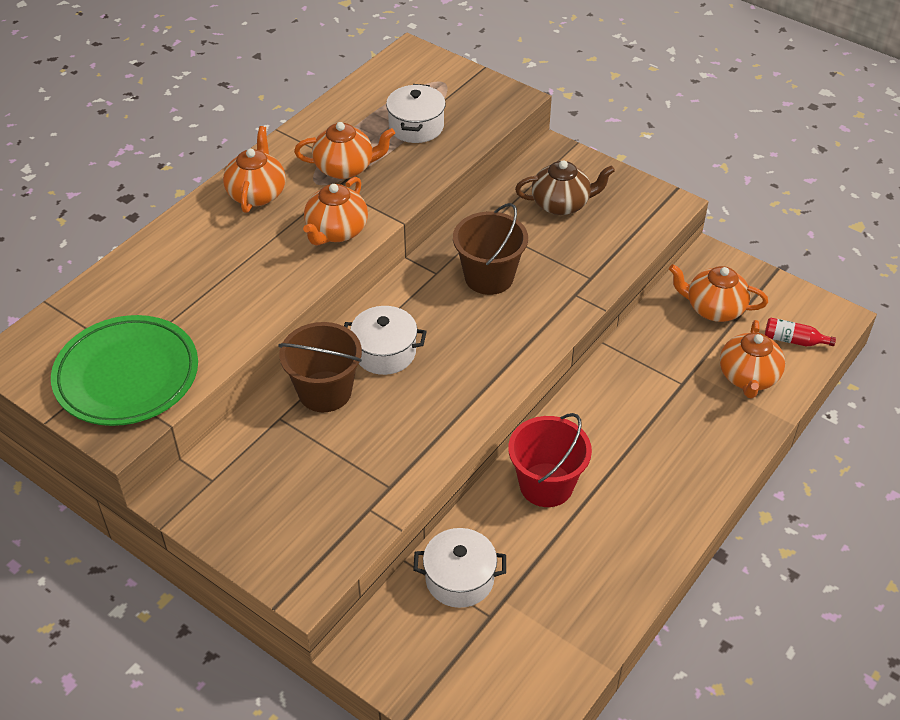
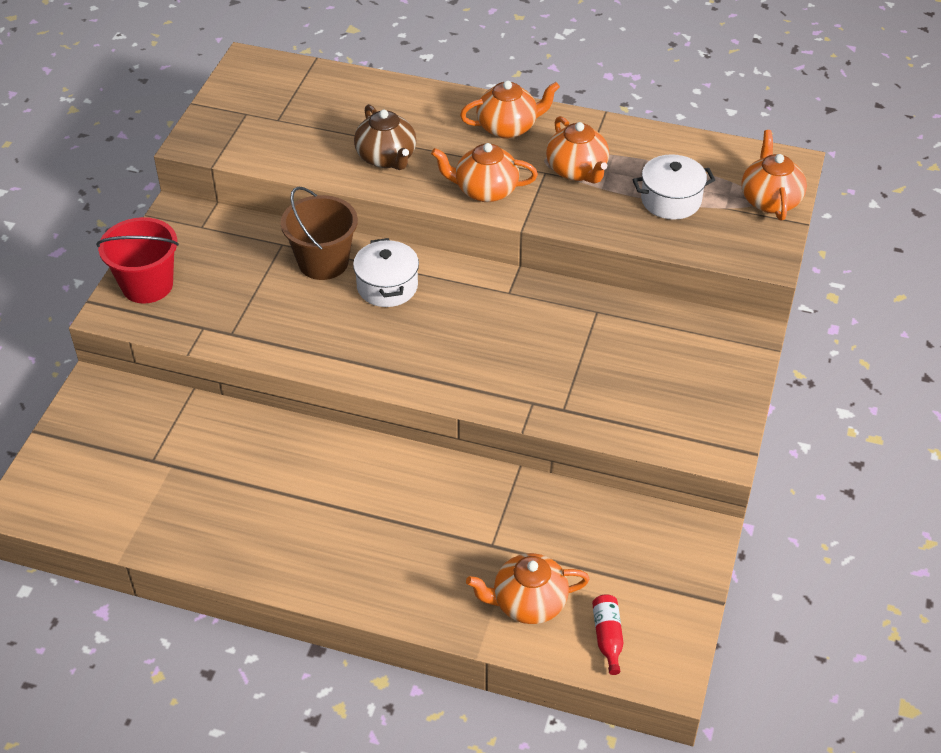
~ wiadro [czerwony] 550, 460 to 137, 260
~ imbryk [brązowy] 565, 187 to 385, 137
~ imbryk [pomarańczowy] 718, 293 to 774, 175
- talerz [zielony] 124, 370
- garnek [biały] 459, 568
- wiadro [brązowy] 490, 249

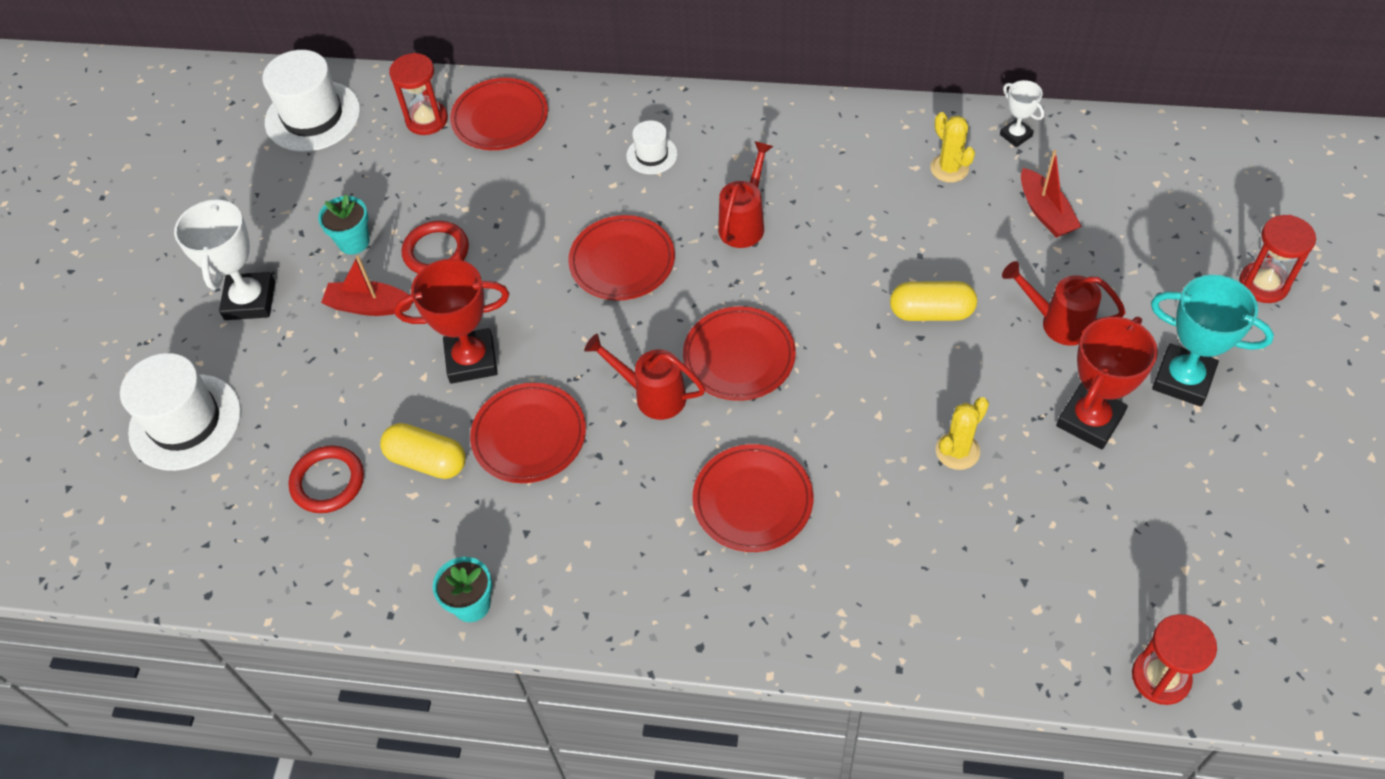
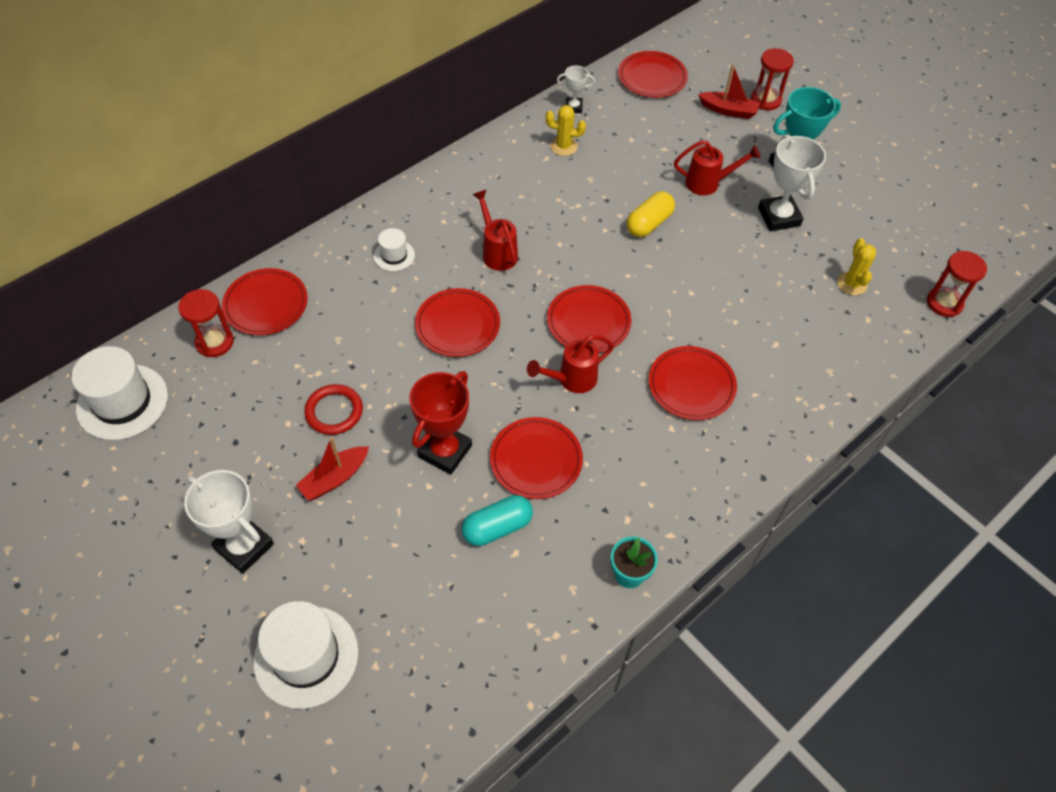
~ kapsułka [żółty] 423, 451 to kapsułka [turkusowy] 497, 520
+ talerz [czerwony] 653, 74
~ konewka [czerwony] 1064, 303 = 717, 167 150 degrees counterclockwise
~ łódka [czerwony] 1051, 193 to 729, 91
~ puchar [czerwony] 1107, 383 to puchar [biały] 792, 183
~ kaktus [żółty] 962, 433 to 856, 266
- pierścień [czerwony] 326, 479
- doniczka [turkusowy] 344, 224

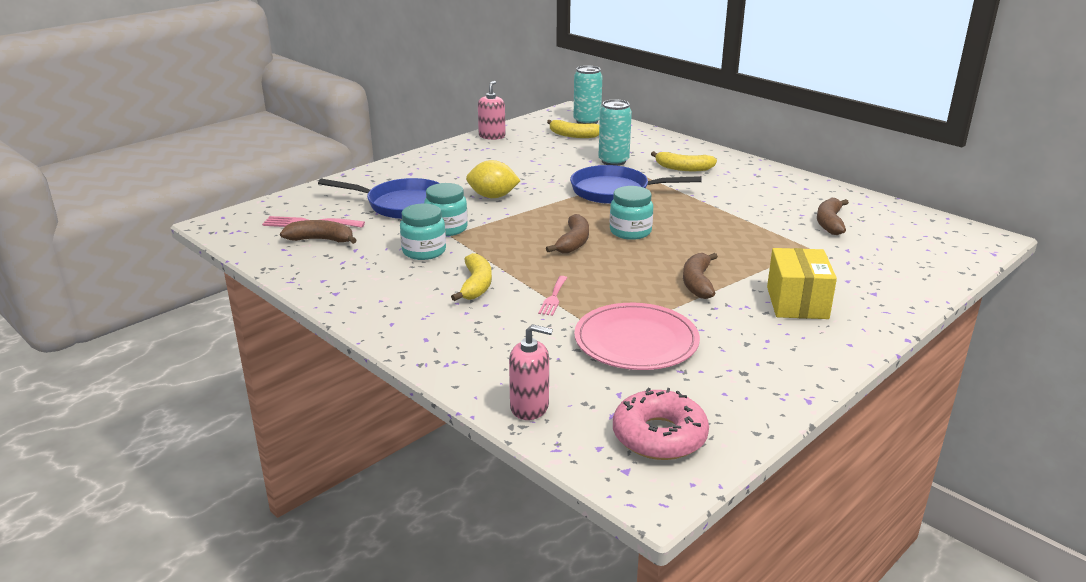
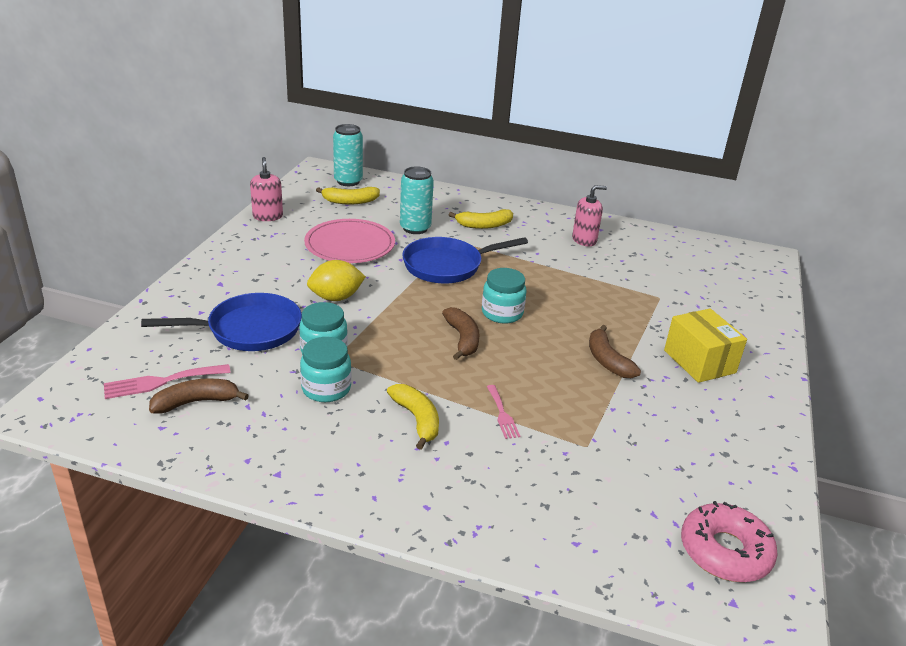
~ talerz [różowy] 637, 336 to 349, 241
~ dozownik mydła [różowy] 531, 372 to 589, 215
- banan [brązowy] 833, 216

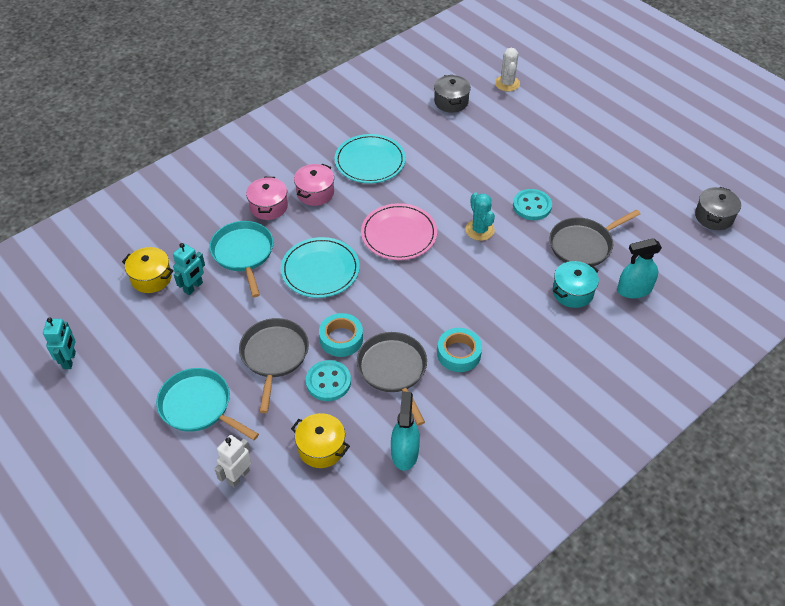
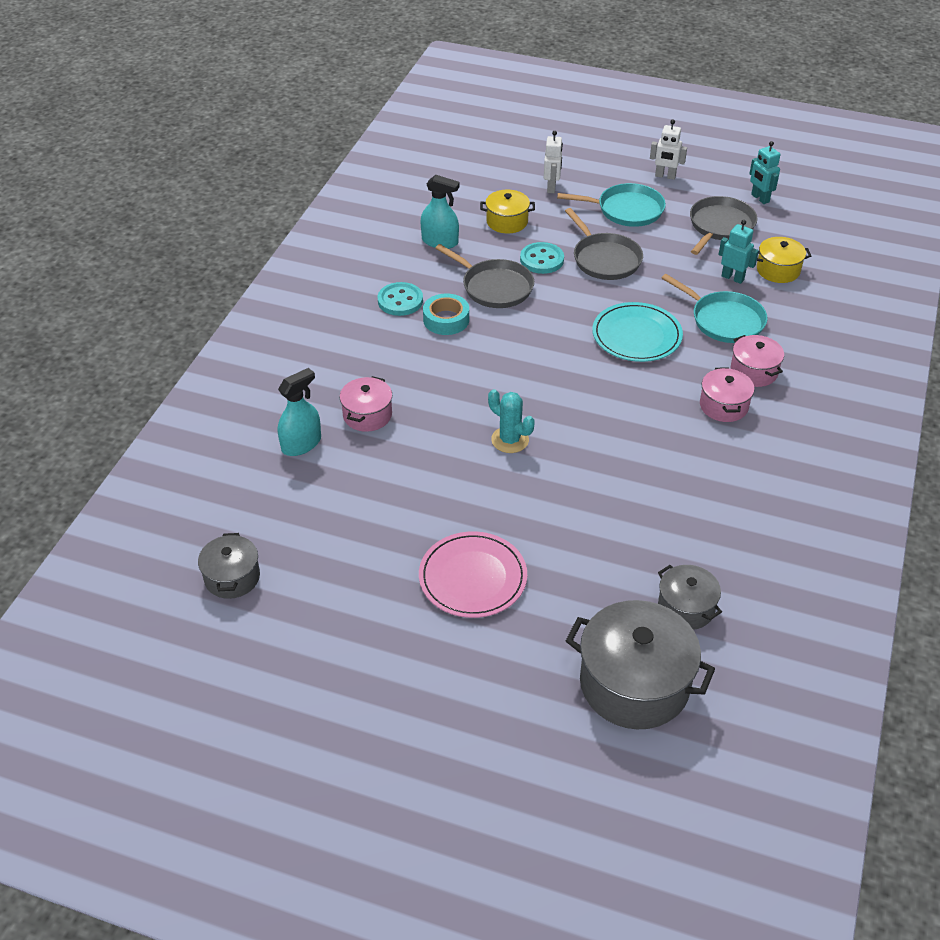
~ garnek [turkusowy] 576, 284 to garnek [różowy] 366, 404
~ guzik [turkusowy] 532, 204 to 400, 299
~ talerz [różowy] 399, 231 to 473, 574
~ spryskiwacz [turkusowy] 405, 431 = 440, 212 45 degrees counterclockwise
~ kaktus [biały] 507, 70 to garnek [szary] 640, 664
+ robot [biały] 668, 149
~ patelnia [szary] 594, 238 to 723, 225
~ robot [turkusowy] 189, 269 = 739, 252 120 degrees clockwise
- taśma klejąca [turkusowy] 341, 335
- talerz [turkusowy] 370, 158

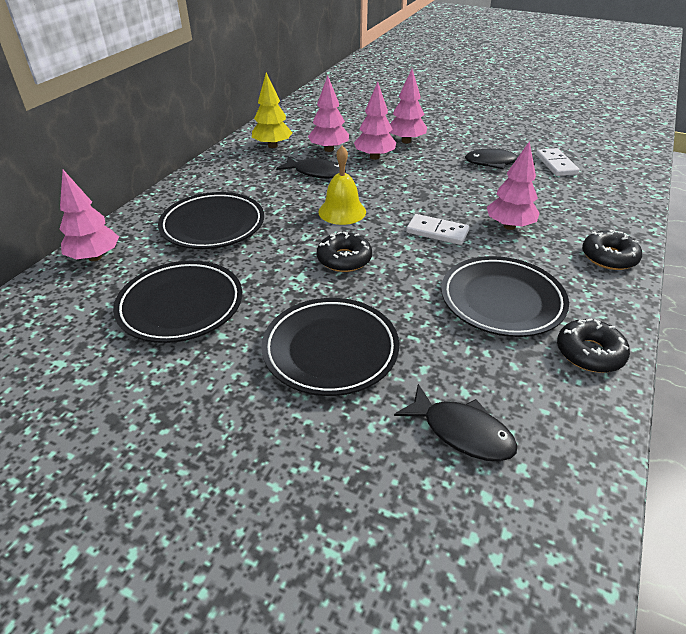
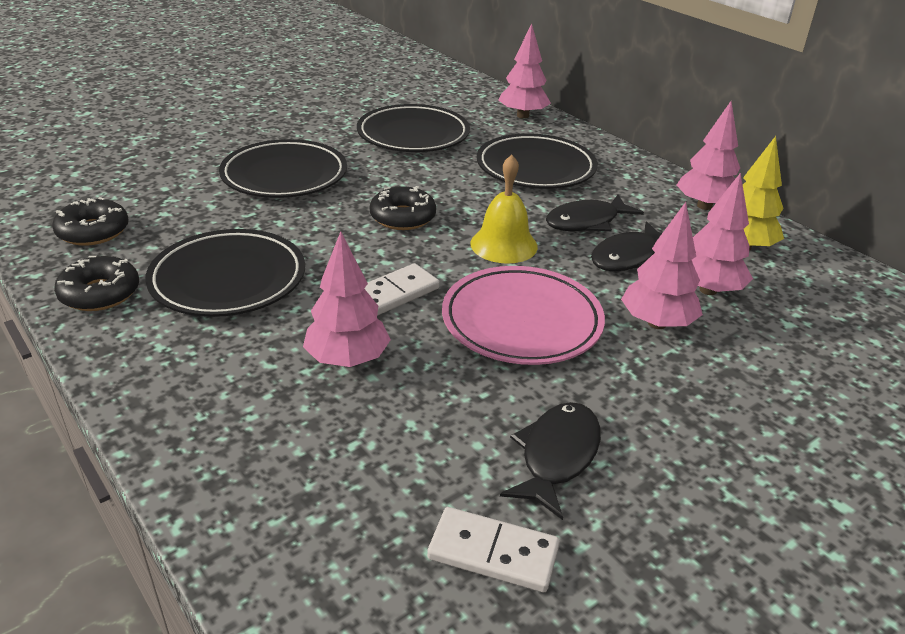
~ donut [czarny] 612, 250 to 90, 221
+ talerz [różowy] 523, 315
~ ryba [czarny] 456, 423 to 595, 213
~ drzewko [różowy] 408, 106 to 708, 155

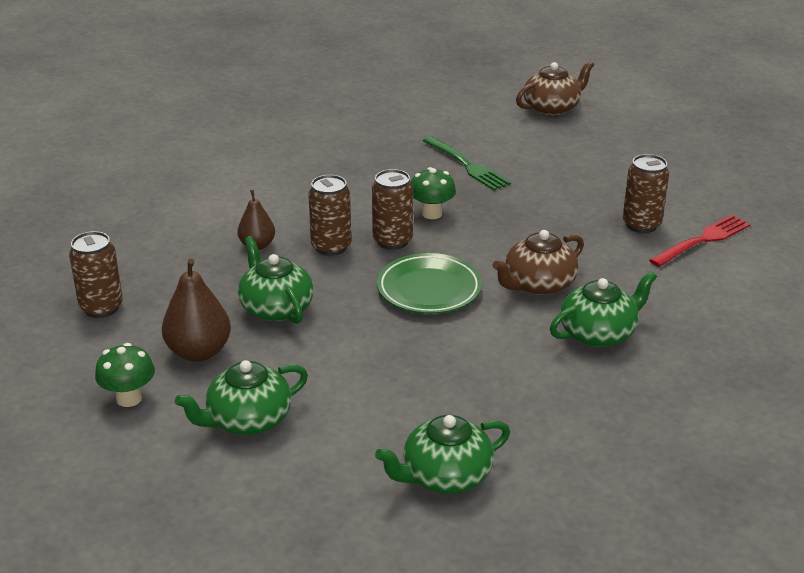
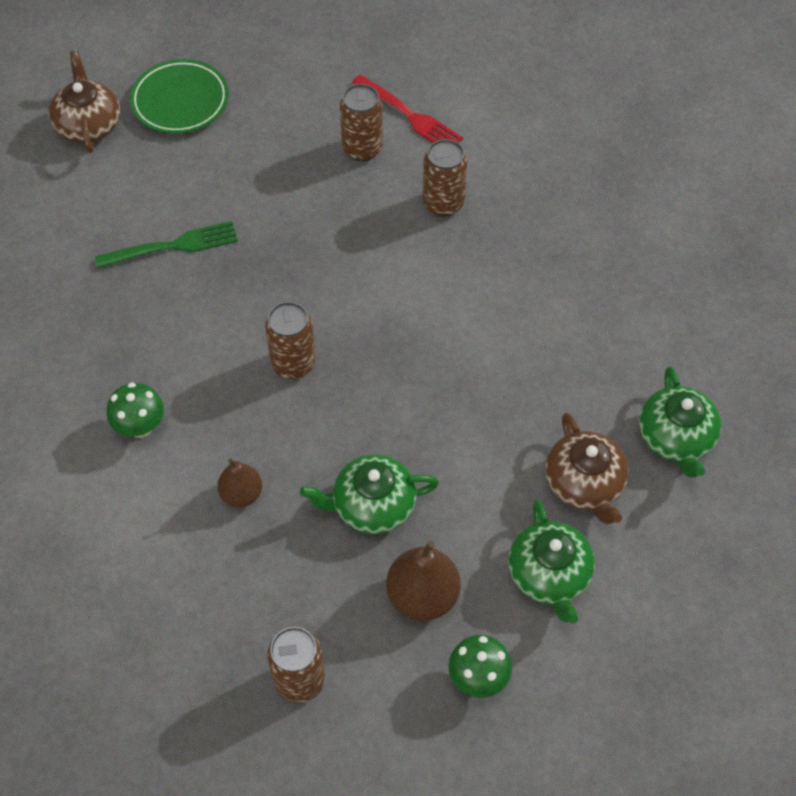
~ grzyb [zielony] 433, 193 to 135, 410
~ talerz [zielony] 429, 283 to 179, 96
~ widelec [czerwony] 700, 241 = 407, 108 150 degrees clockwise
~ puszka [brązowy] 329, 215 to 445, 178
~ imbryk [brązowy] 538, 262 to 587, 468
- imbryk [zielony] 603, 309

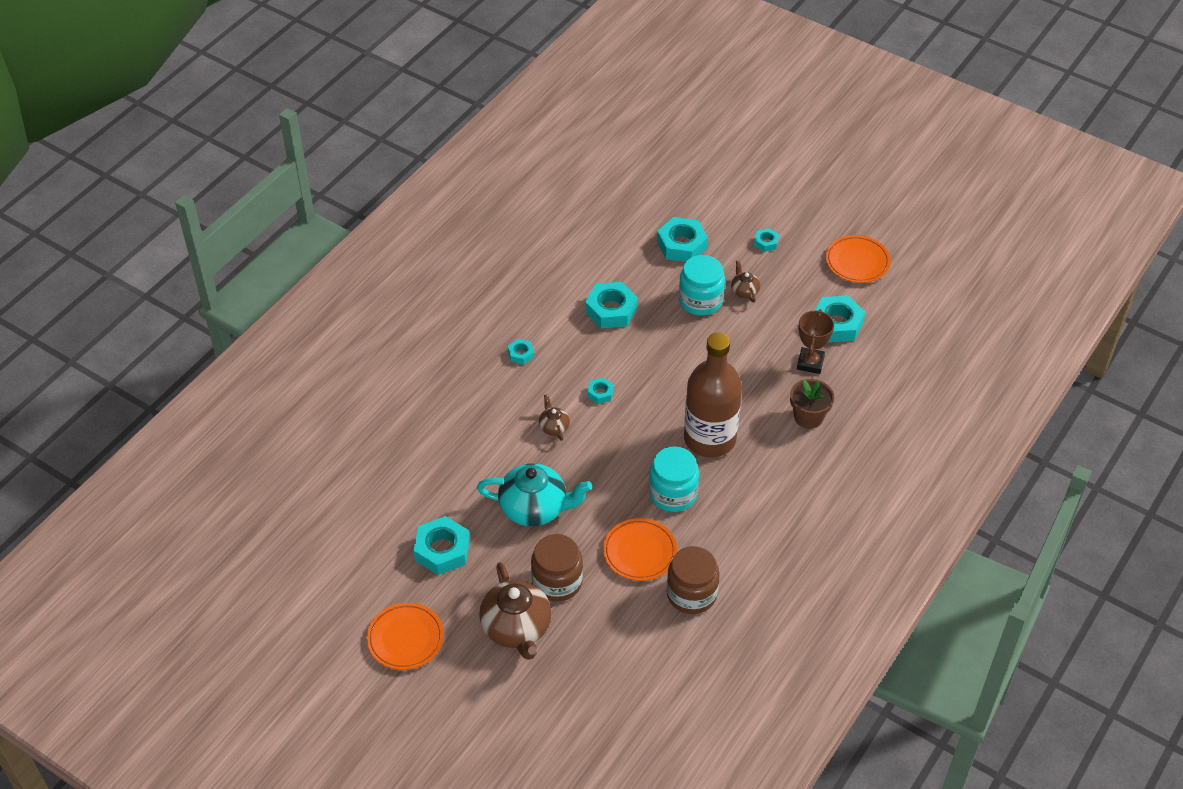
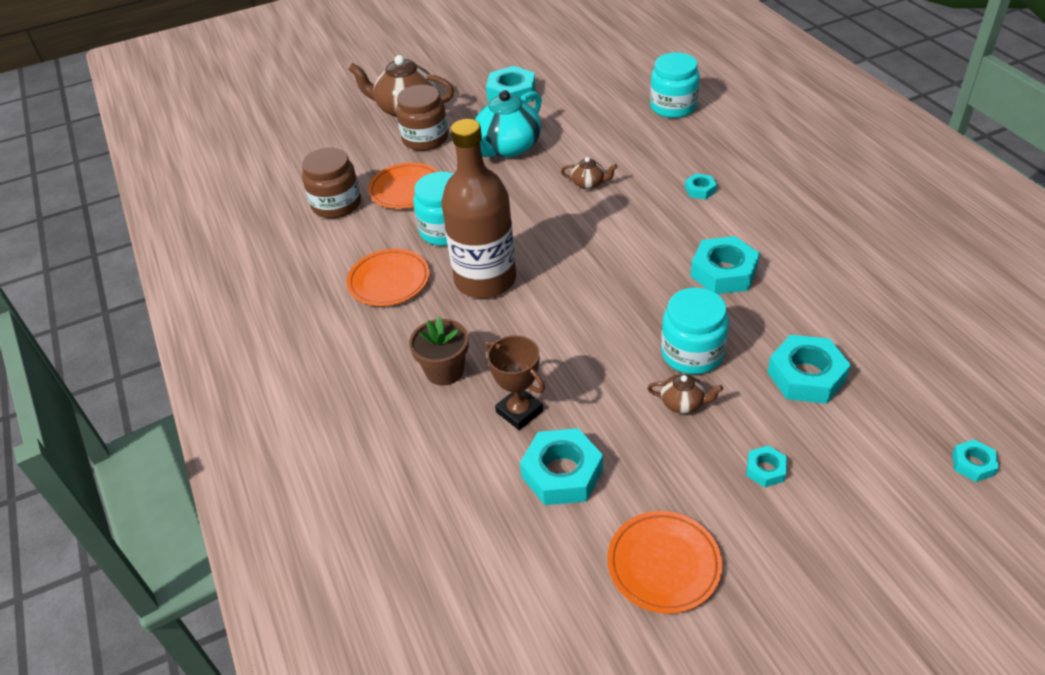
~ talerz [pomarańczowy] 405, 636 to 388, 277
+ słoik [turkusowy] 675, 85
~ nakrętka [turkusowy] 600, 391 to 975, 460

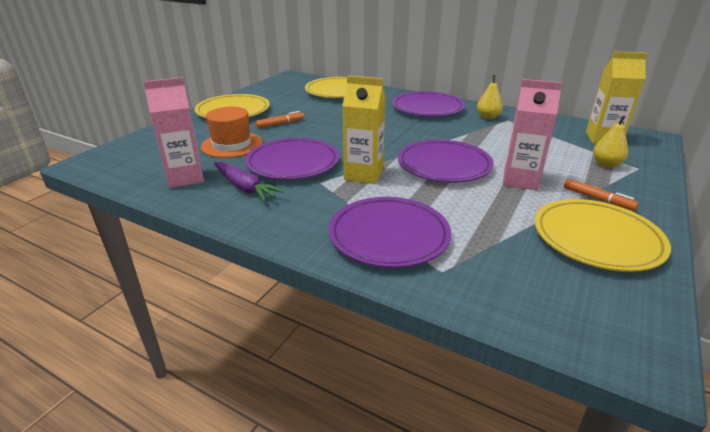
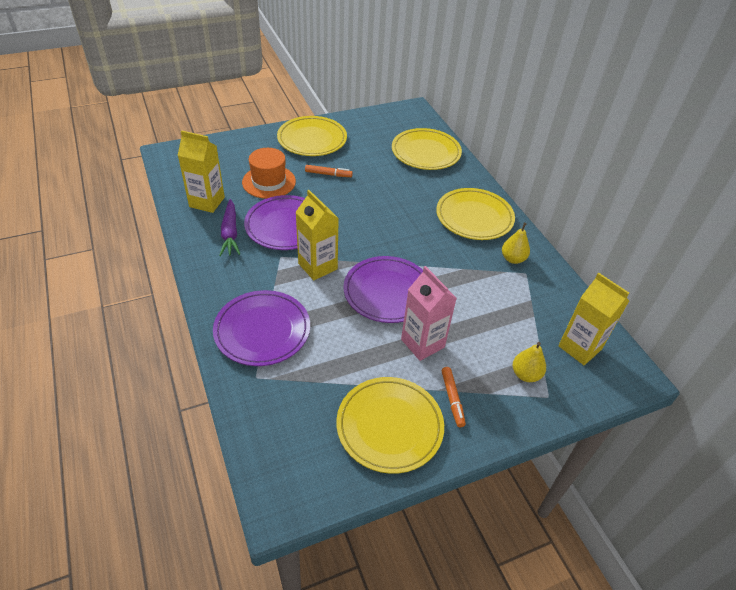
~ karton mleka [różowy] 173, 132 to karton mleka [żółty] 201, 171
~ talerz [fioletowy] 428, 104 to talerz [żółty] 475, 214

